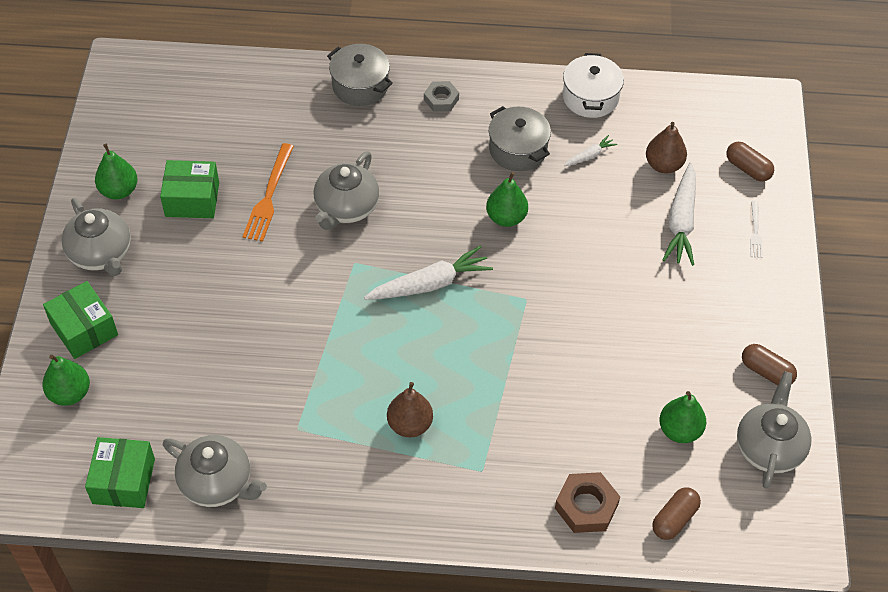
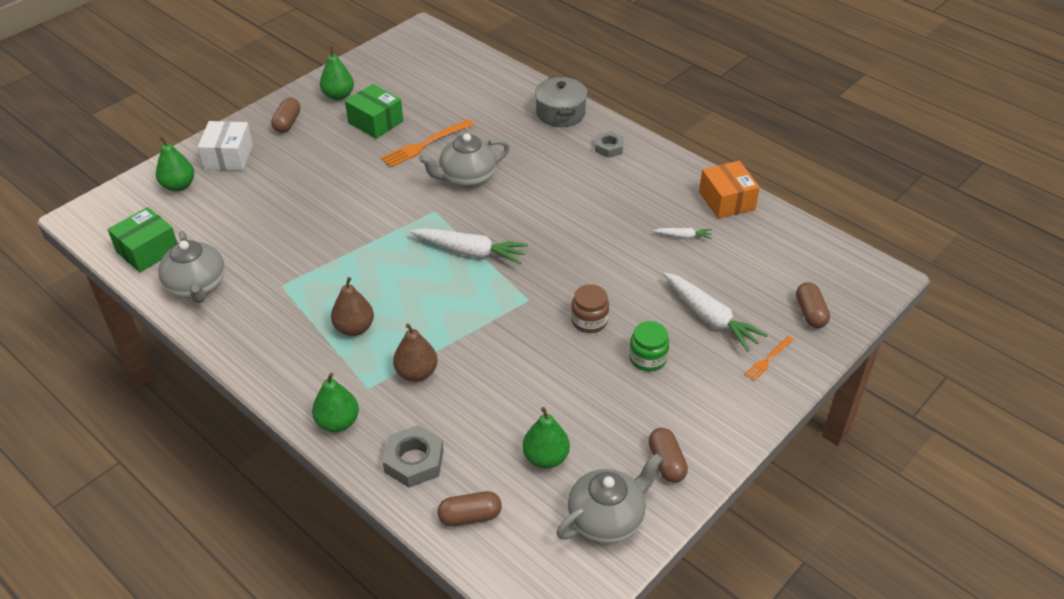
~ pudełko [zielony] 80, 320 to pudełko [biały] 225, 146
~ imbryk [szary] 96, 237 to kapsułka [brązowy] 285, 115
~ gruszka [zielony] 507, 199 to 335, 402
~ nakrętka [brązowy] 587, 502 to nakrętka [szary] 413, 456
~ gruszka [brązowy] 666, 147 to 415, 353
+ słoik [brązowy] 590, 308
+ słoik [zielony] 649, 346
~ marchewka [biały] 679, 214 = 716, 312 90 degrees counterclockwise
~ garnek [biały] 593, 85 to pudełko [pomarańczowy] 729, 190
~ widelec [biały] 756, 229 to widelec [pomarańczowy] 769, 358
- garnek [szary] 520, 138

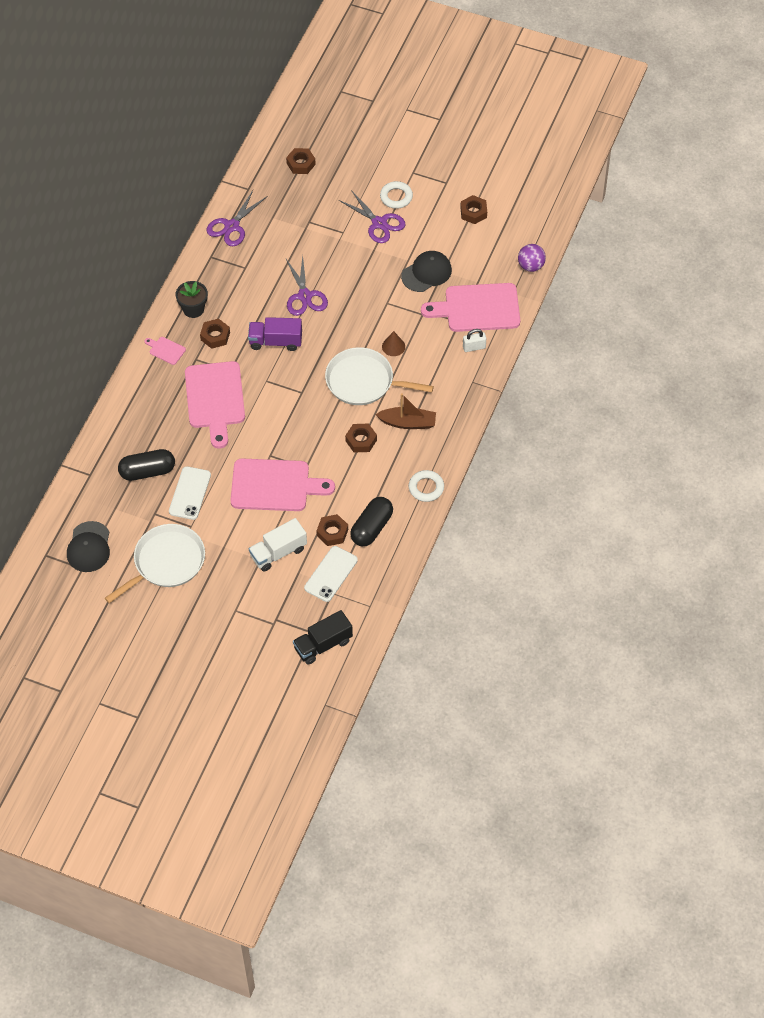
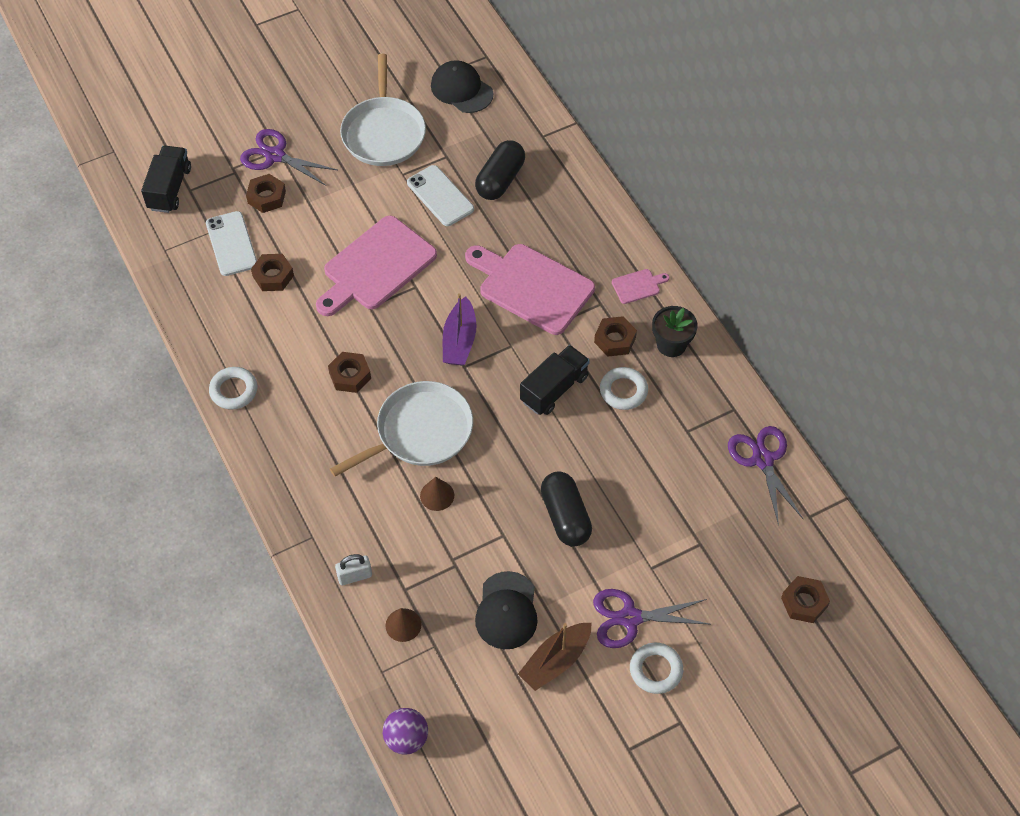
~ nożyczki [fioletowy] 307, 285 to 288, 157
~ nakrętka [brązowy] 473, 209 to 266, 193
~ kłódka [biały] 474, 340 = 353, 569 45 degrees clockwise
~ deska do krojenia [różowy] 470, 307 to stożek [brązowy] 403, 625
+ łódka [fioletowy] 459, 329
~ łódka [brązowy] 405, 411 to 555, 657
~ ciężarówka [fioletowy] 275, 334 to ciężarówka [czarny] 555, 380
~ kapsułka [czarny] 371, 521 to 566, 509
+ pierścień [biały] 624, 388
- ciężarówka [biały] 278, 545

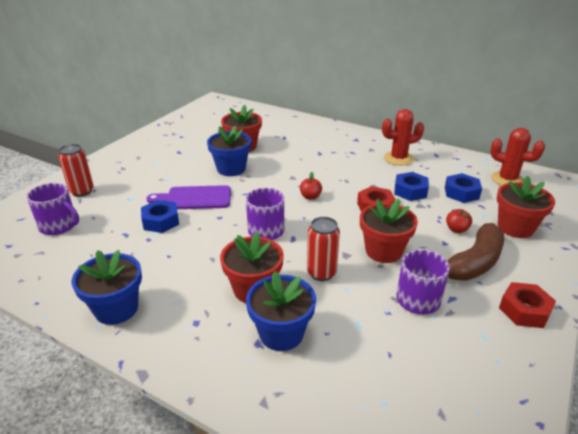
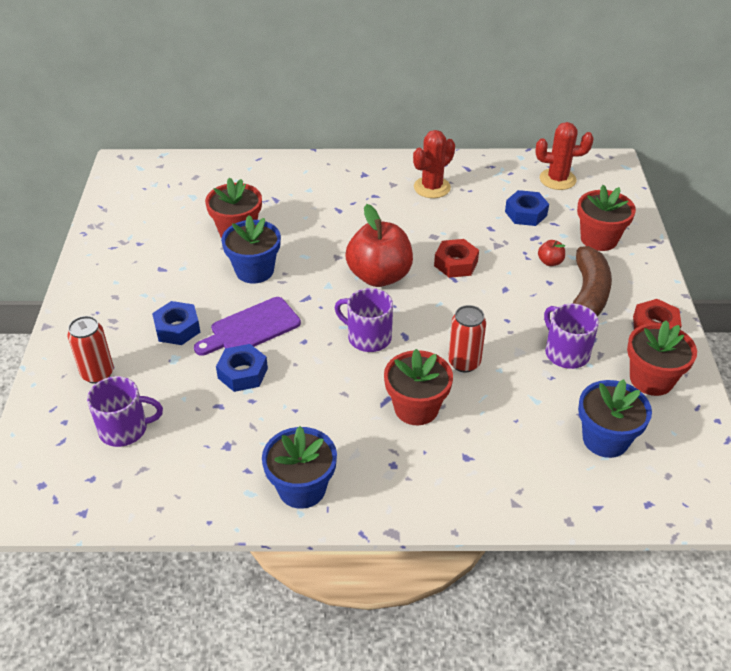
~ nakrętka [niebieski] 411, 186 to 176, 323
~ jabłko [czerwony] 311, 186 = 379, 245 x2.40
~ doniczka [niebieski] 281, 311 to 615, 418
~ doniczka [czerwony] 389, 230 to 662, 358

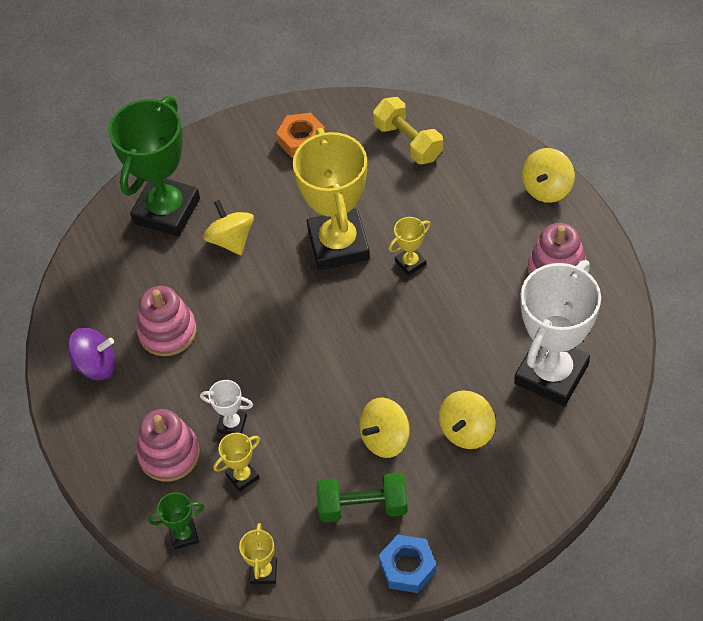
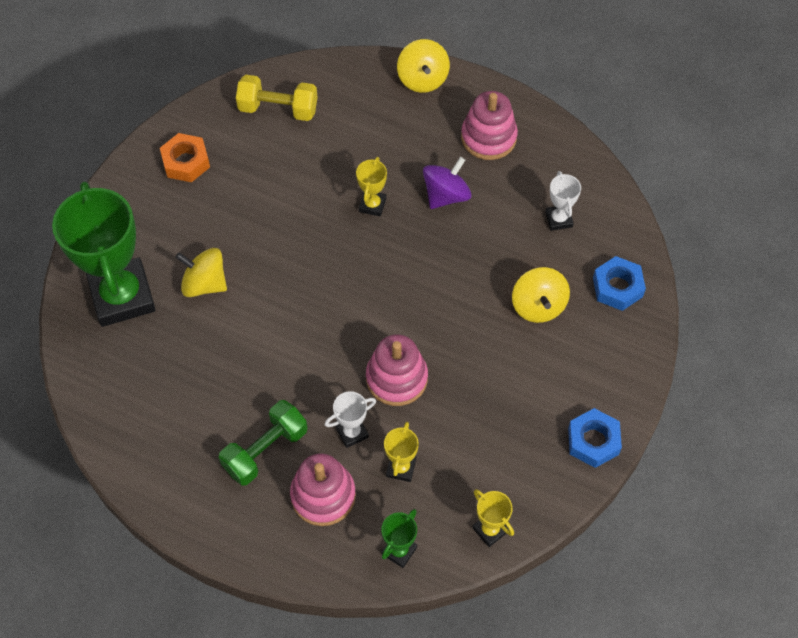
~ hantel [zielony] 362, 497 to 263, 443
~ zabawka nakładanka [różowy] 166, 321 to 397, 370
~ bączek [fioletowy] 92, 354 to 447, 183
~ puchar [biały] 557, 333 = 563, 201 x0.43
+ nakrętka [niebieski] 619, 283
- puchar [żółty] 331, 199
- bączek [żółty] 384, 427

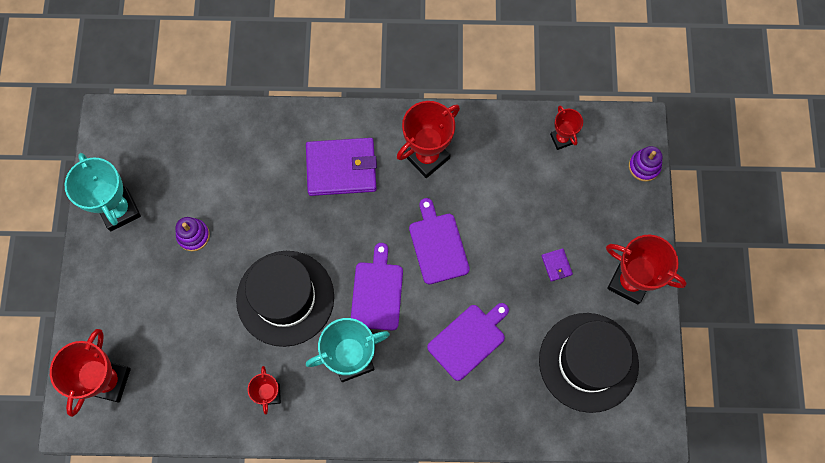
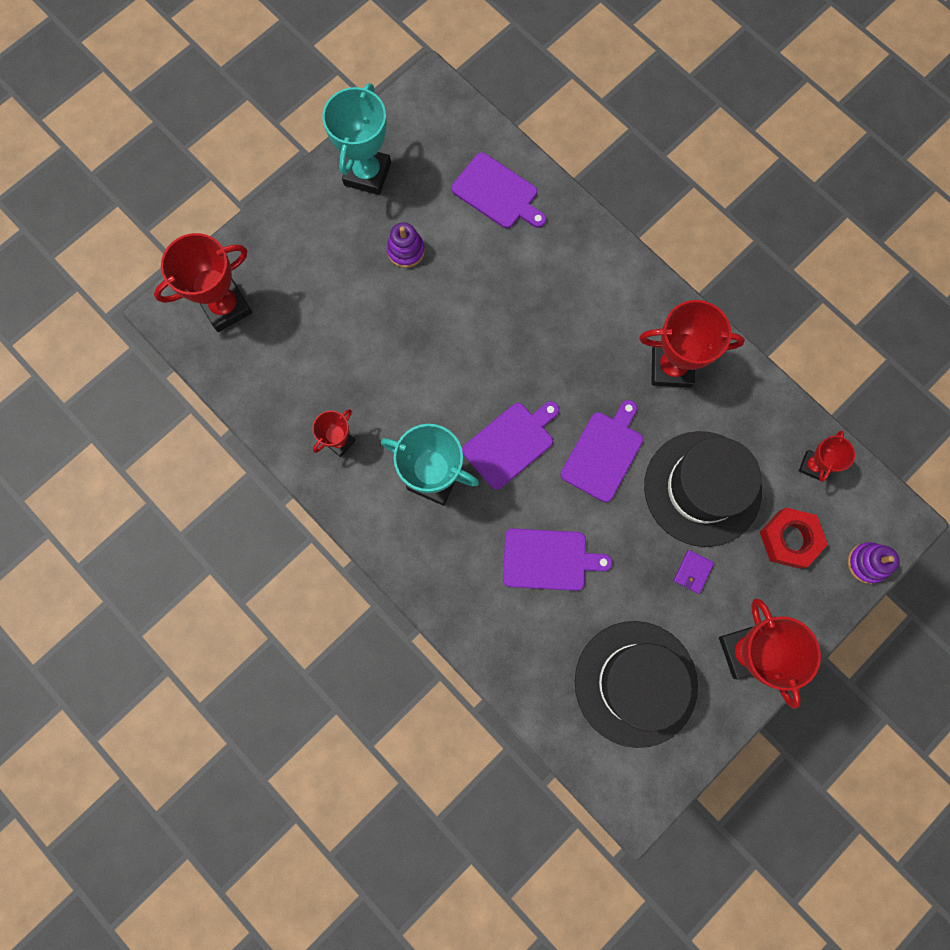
+ deska do krojenia [fioletowy] 498, 190
~ kapelusz [czarny] 285, 299 to 703, 489
+ nakrętka [czerwony] 794, 538
- portfel [fioletowy] 341, 167

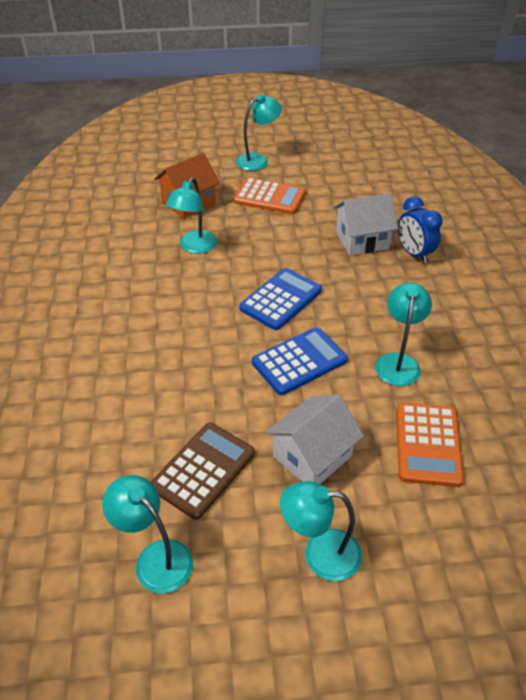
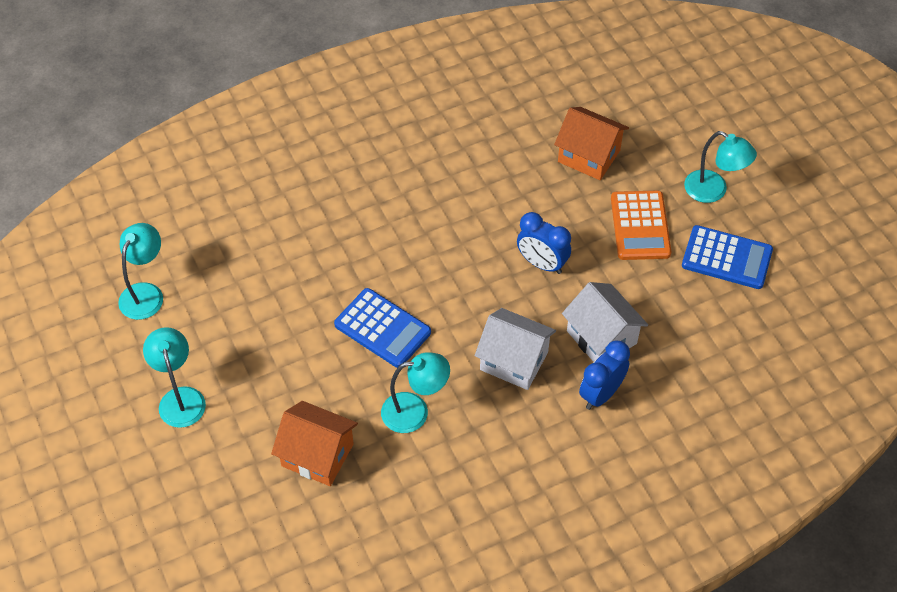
~ kalkulator [pomarańczowy] 430, 445 to domek [pomarańczowy] 314, 443
~ domek [biały] 314, 439 to 515, 349
+ budzik [niebieski] 544, 243
~ kalkulator [niebieski] 280, 299 to 727, 257
- kalkulator [brązowy] 203, 471
- lampka [turkusowy] 191, 215

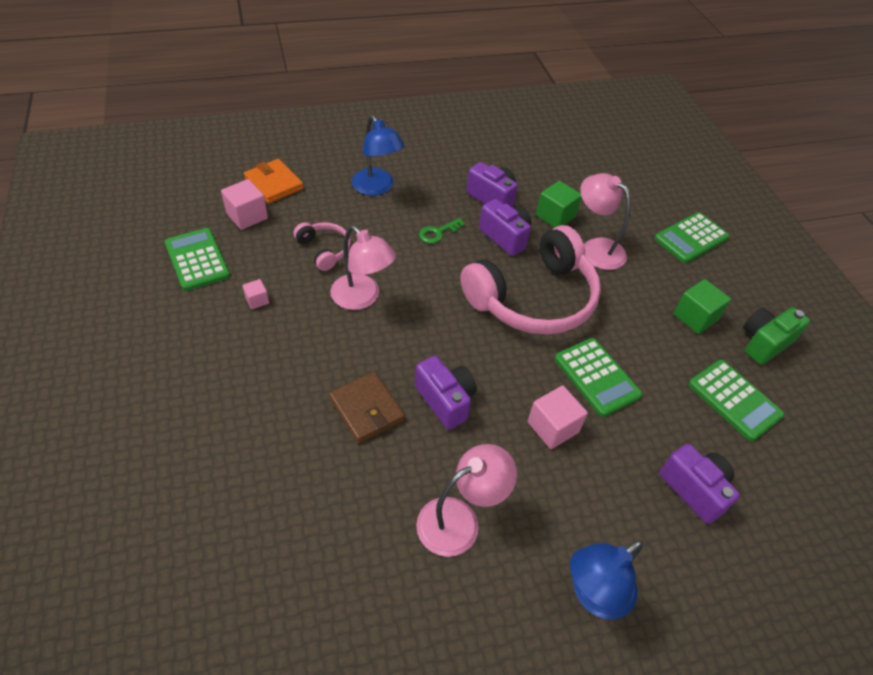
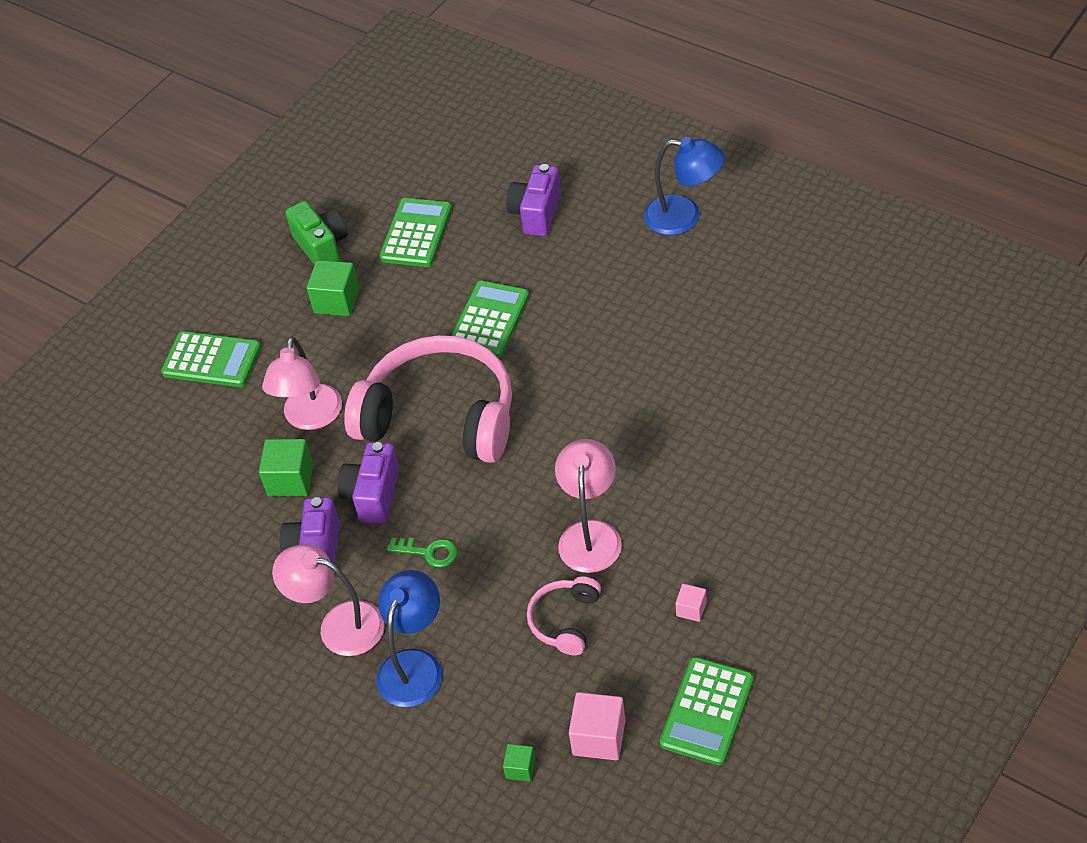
~ lampka [różowy] 466, 500 to 328, 600
~ aparat fotograficzny [zielony] 776, 336 = 316, 233 135 degrees counterclockwise
~ portfel [pomarańczowy] 274, 181 to sześcian [zielony] 519, 762
- portfel [brązowy] 367, 408
- aparat fotograficzny [fioletowy] 446, 393
- sześcian [różowy] 558, 417

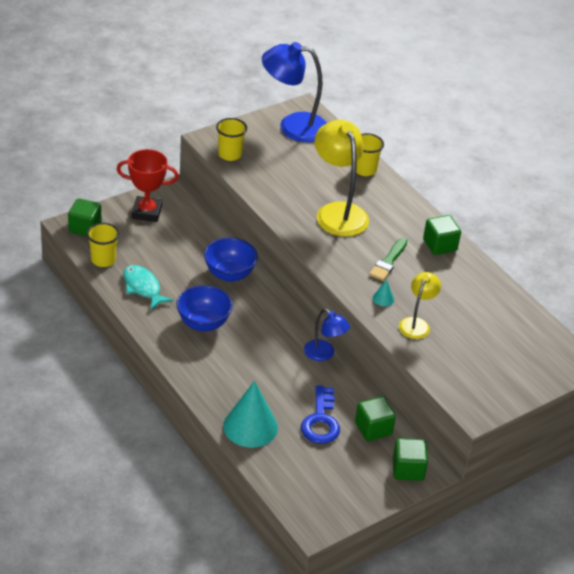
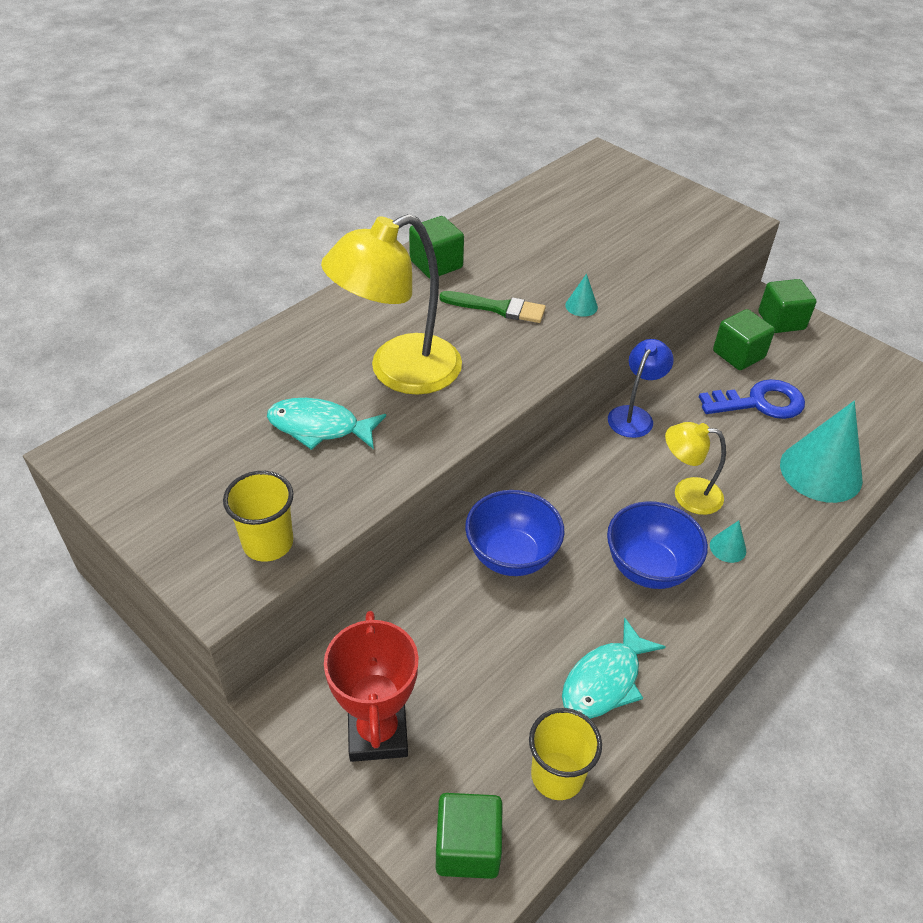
+ ryba [turkusowy] 326, 424
~ lampka [żółty] 420, 305 to 695, 468
+ stożek [turkusowy] 728, 541
- lampka [niebieski] 294, 92
- szklanka [żółty] 370, 154

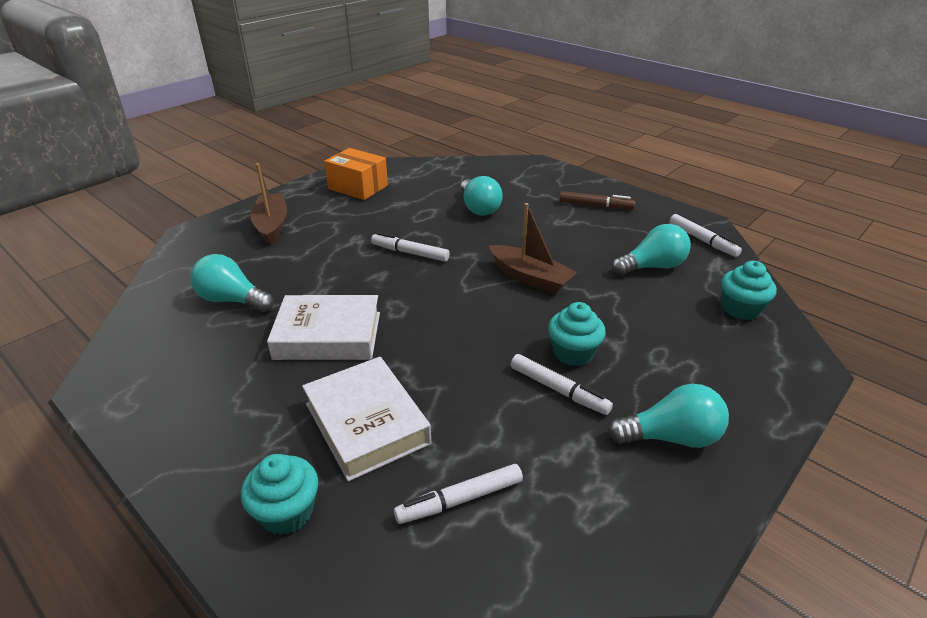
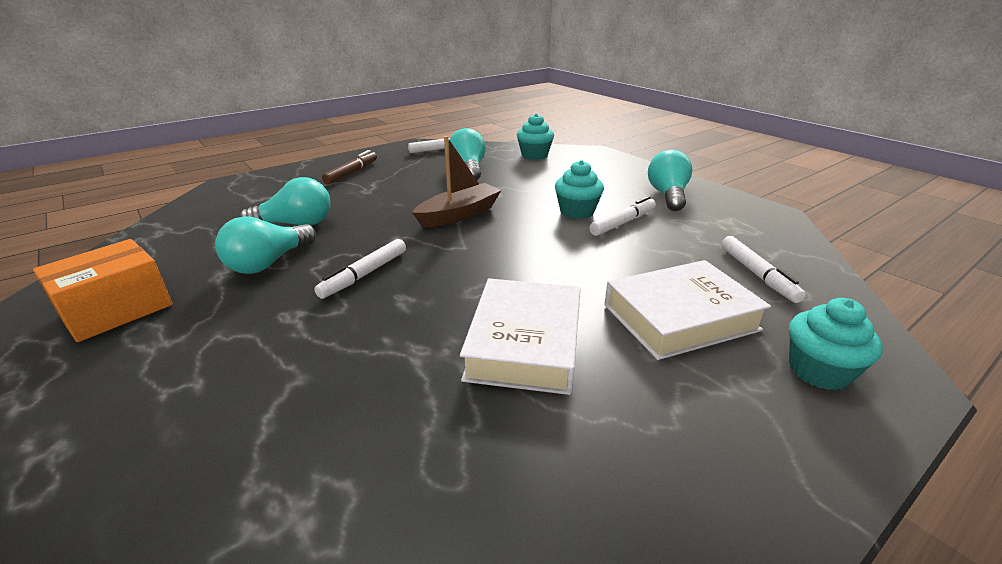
~ żarówka [turkusowy] 232, 283 to 265, 245
- łódka [brązowy] 268, 204

